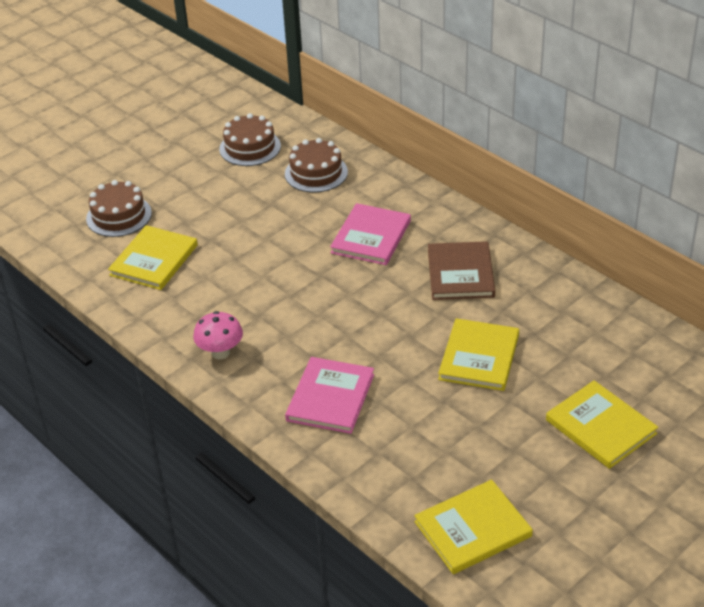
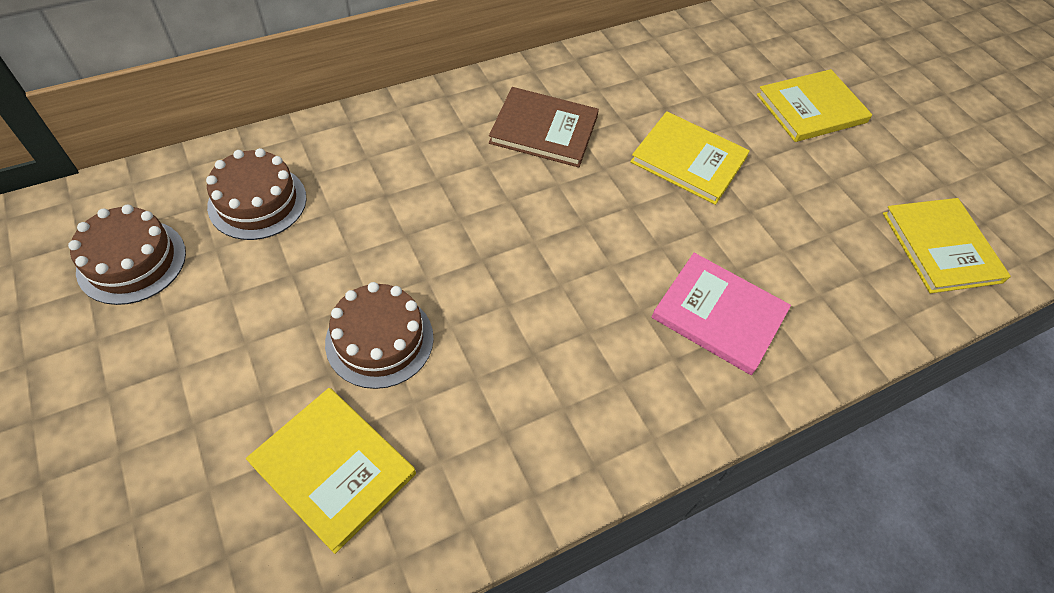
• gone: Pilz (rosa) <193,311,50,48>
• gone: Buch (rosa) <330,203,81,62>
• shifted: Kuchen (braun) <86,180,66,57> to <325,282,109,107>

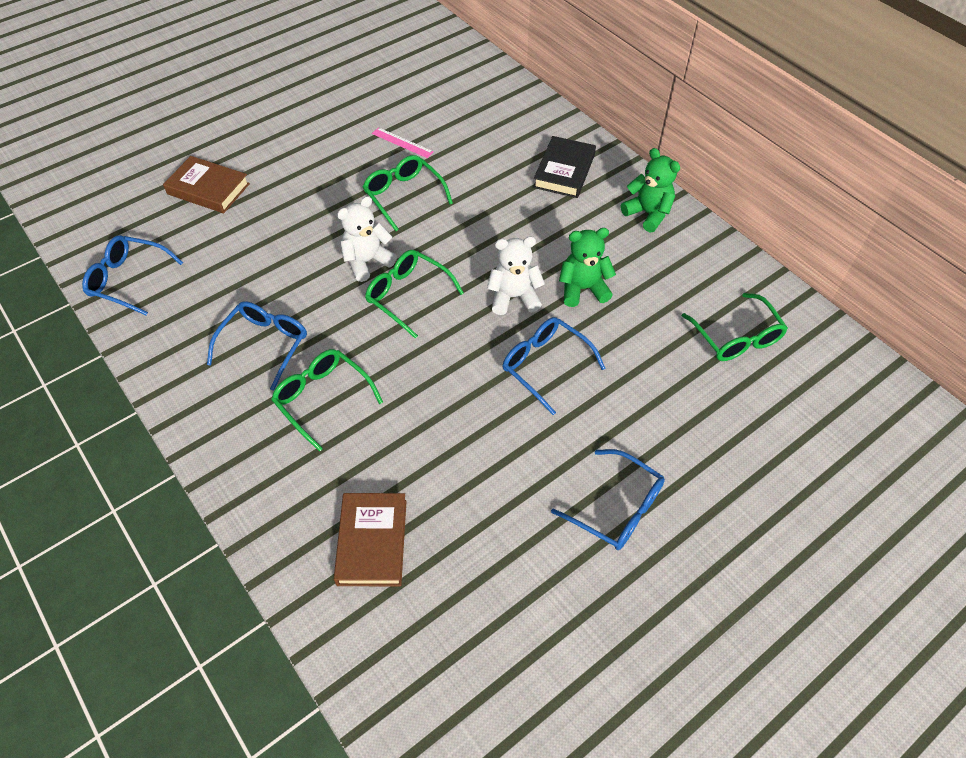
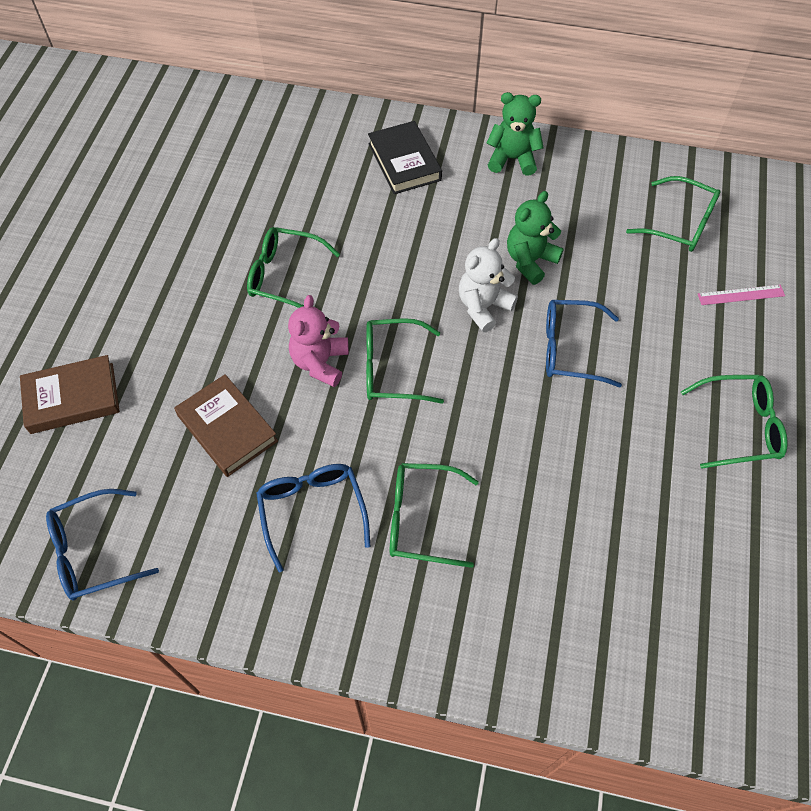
• shifted: Buch (braun) <334,493,73,93> to <174,374,104,103>
• shifted: Lineal (rosa) <372,127,62,31> to <698,285,87,20>
• repainted: Teddybär (weiß) <337,196,60,86> to Teddybär (rosa) <288,295,61,92>
• repainted: Brille (blau) <551,449,114,101> to Brille (grün) <681,375,107,94>

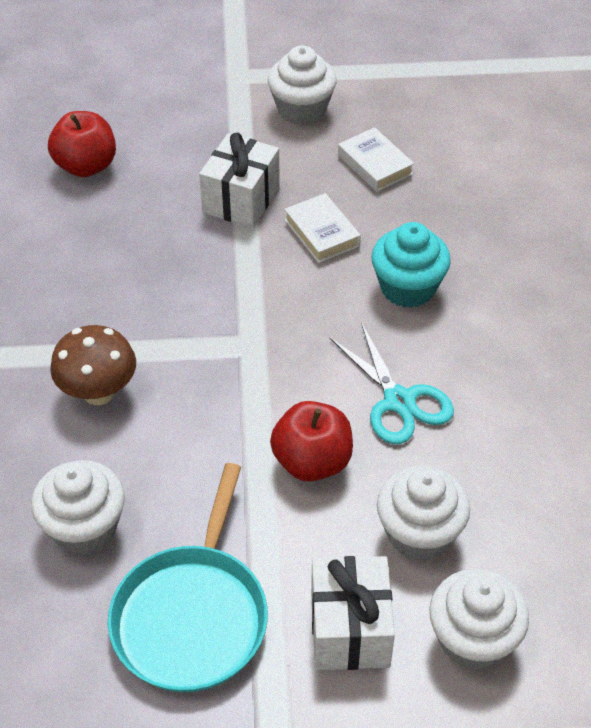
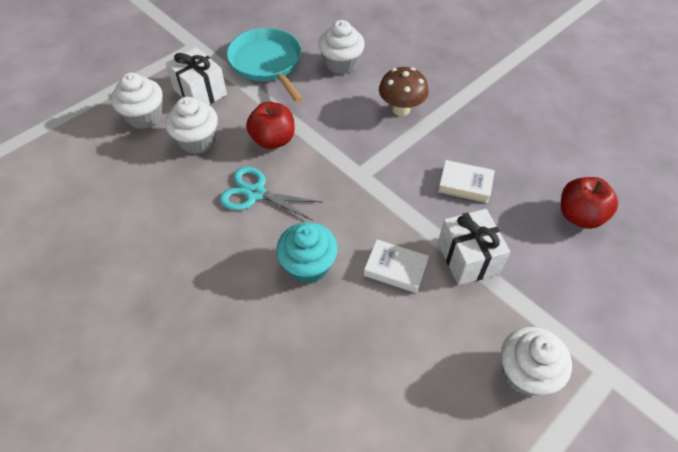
• shifted: Buch (weiß) <338,127,76,65> to <438,160,57,43>

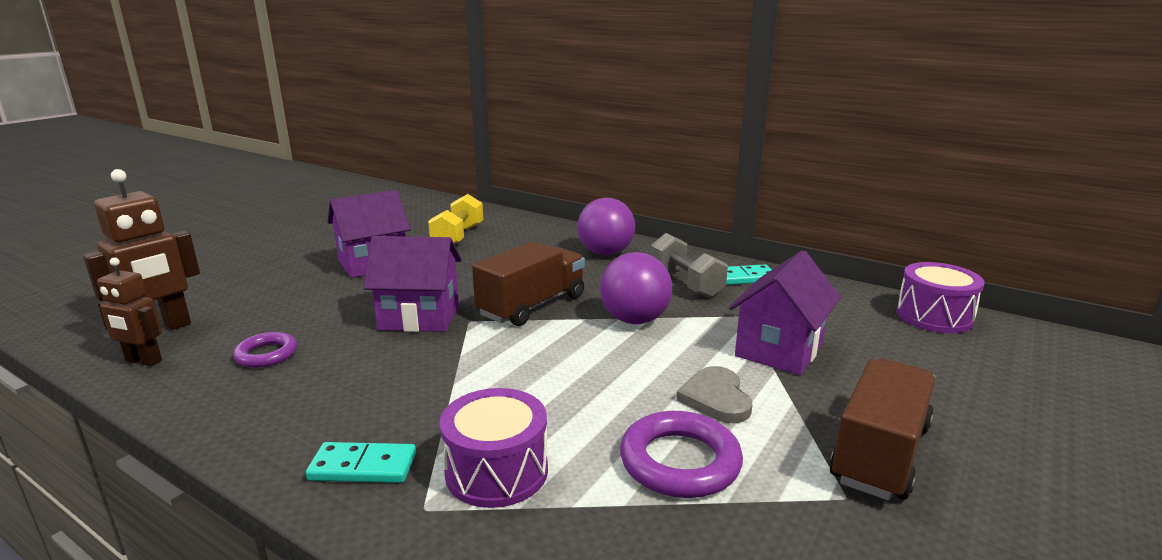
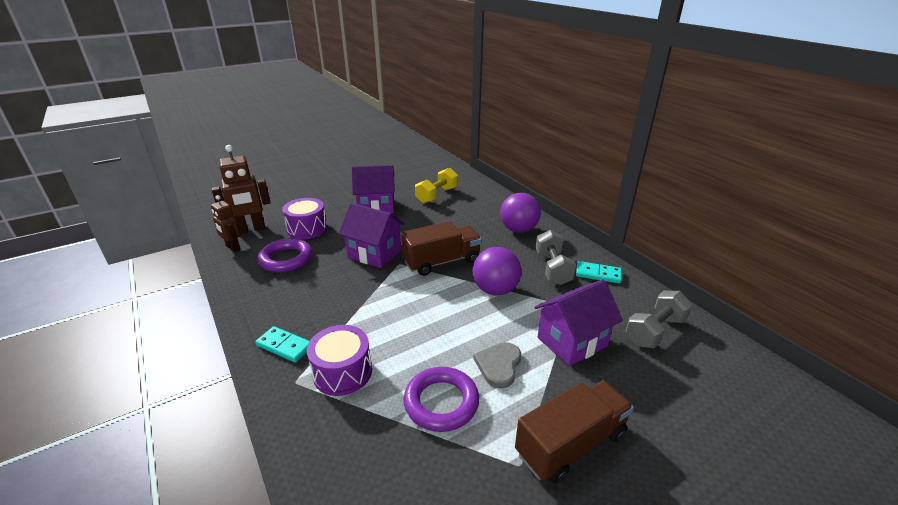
• new: Hantel (grau) <625,291,67,57>
• shifted: Trommel (lila) <896,262,89,71> to <282,198,45,41>
• scaled: Ring (lila) <233,332,64,36> = <258,238,54,34> x1.59

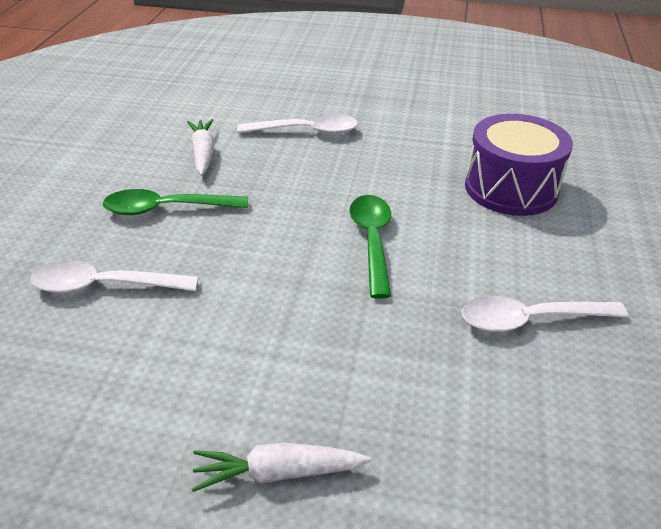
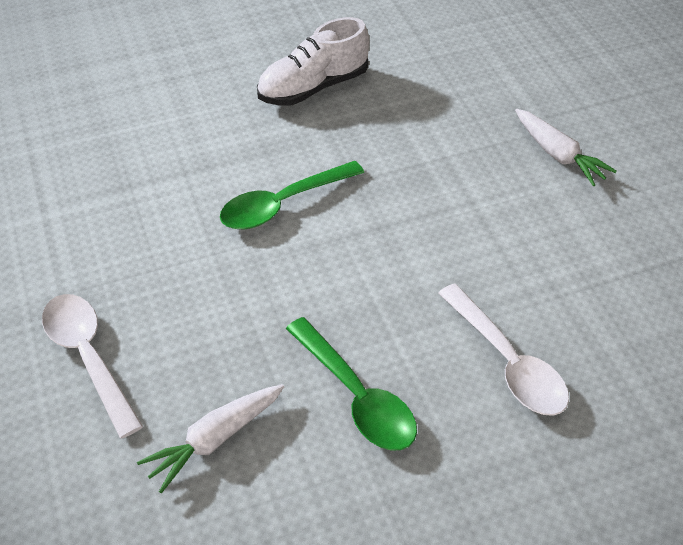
• gone: Trommel (lila) <465,114,108,102>
• swapped: Löffel (weiß) <462,296,166,36> to Schuh (weiß) <257,17,112,88>

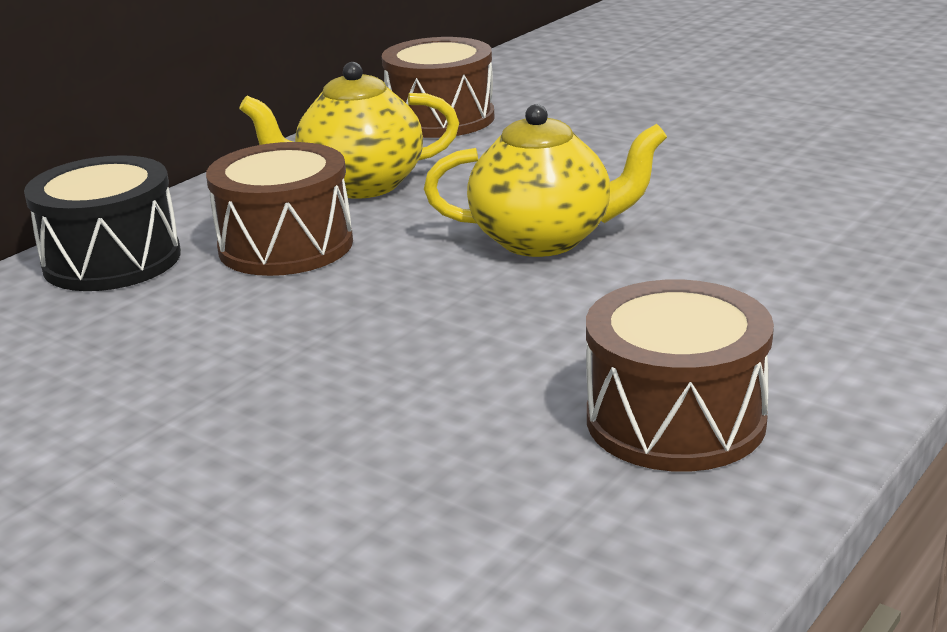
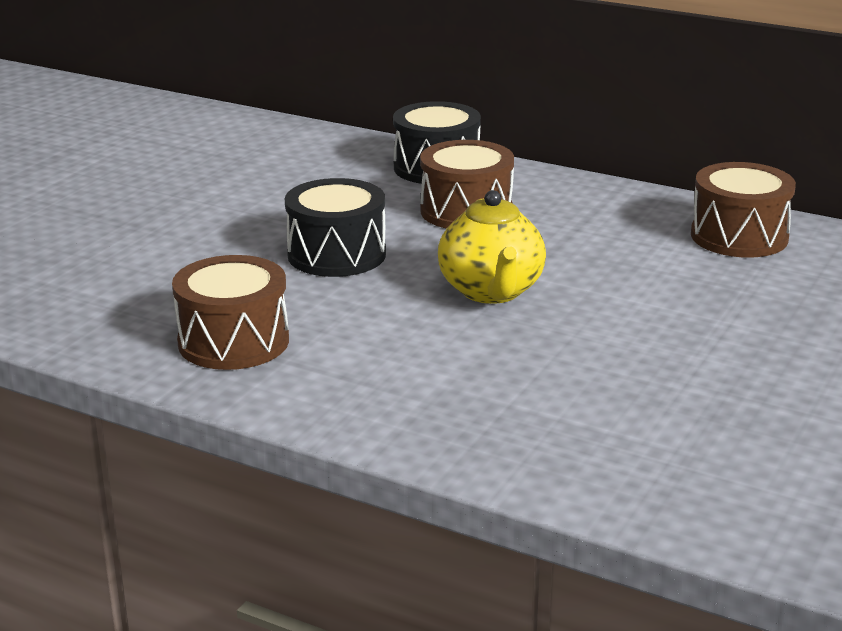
• gone: Teekanne (gelb) <239,62,220,137>
• new: Trommel (schwarz) <285,178,101,99>

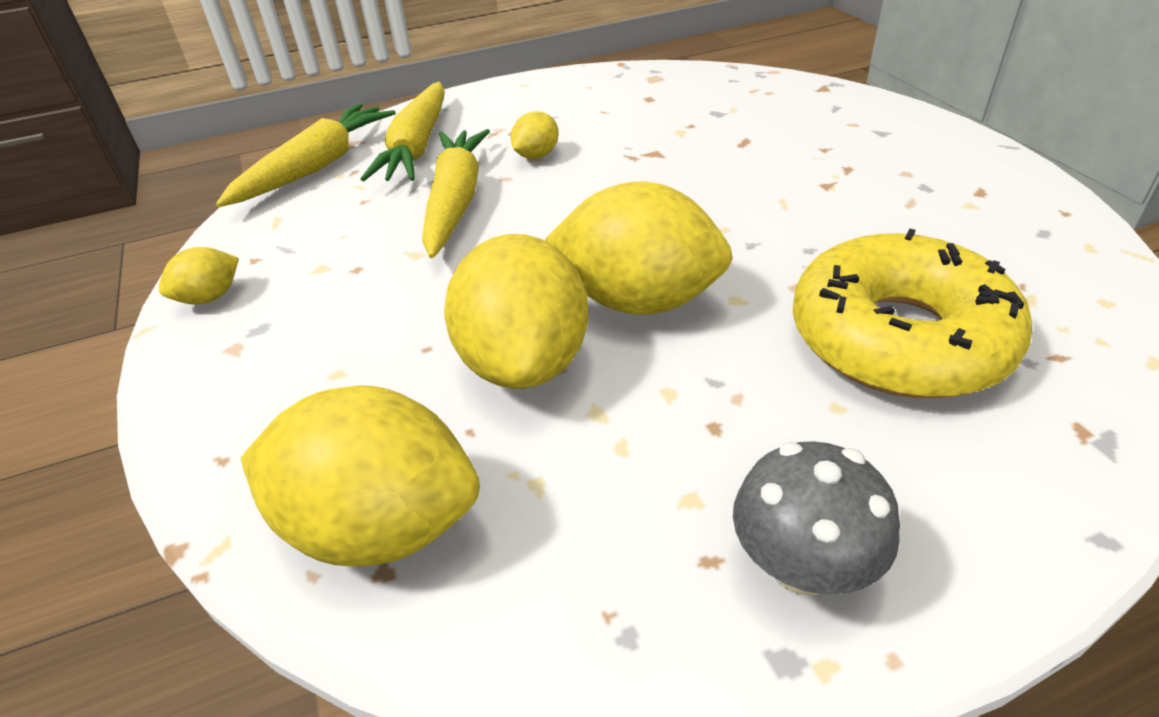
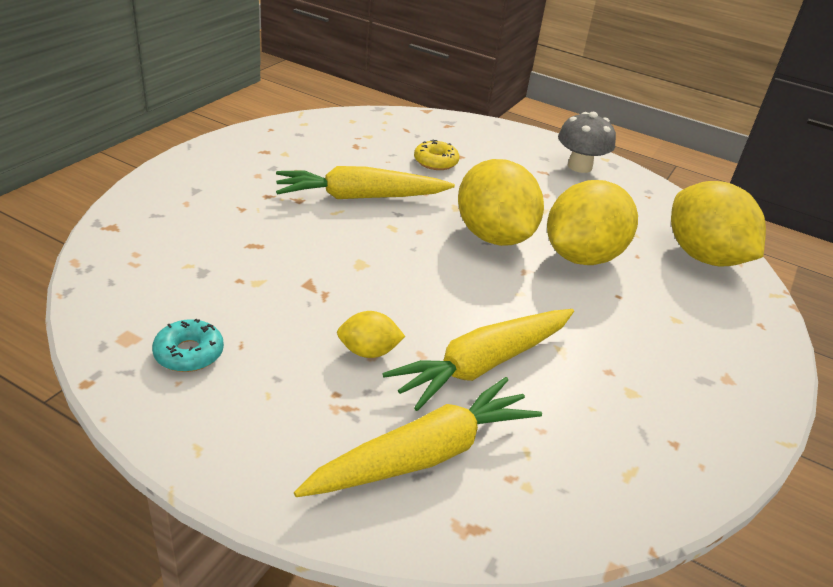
• gone: Zitrone (gelb) <159,247,80,57>
• new: Donut (türkis) <152,319,72,53>
• shifted: Karotte (gelb) <216,103,180,104> to <276,166,179,33>
• scaled: Donut (gelb) <793,229,240,169> = <414,140,45,30> x0.41

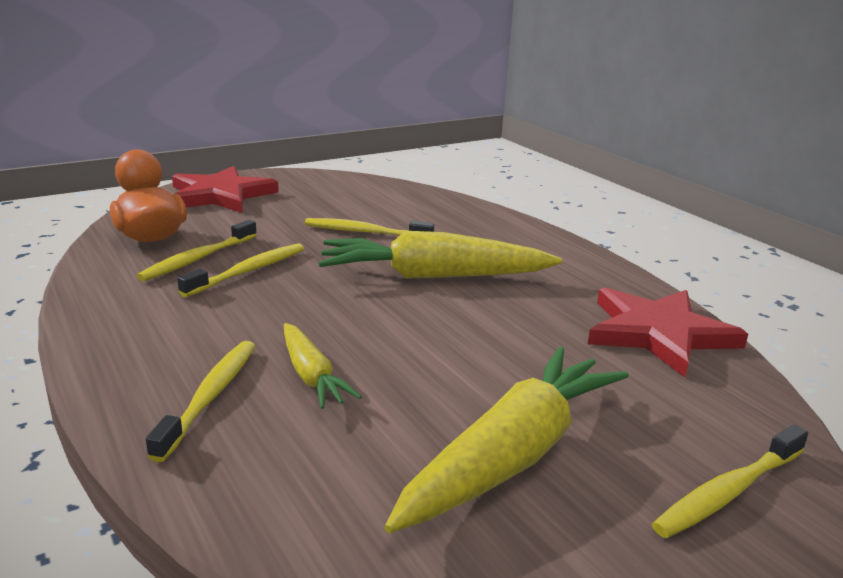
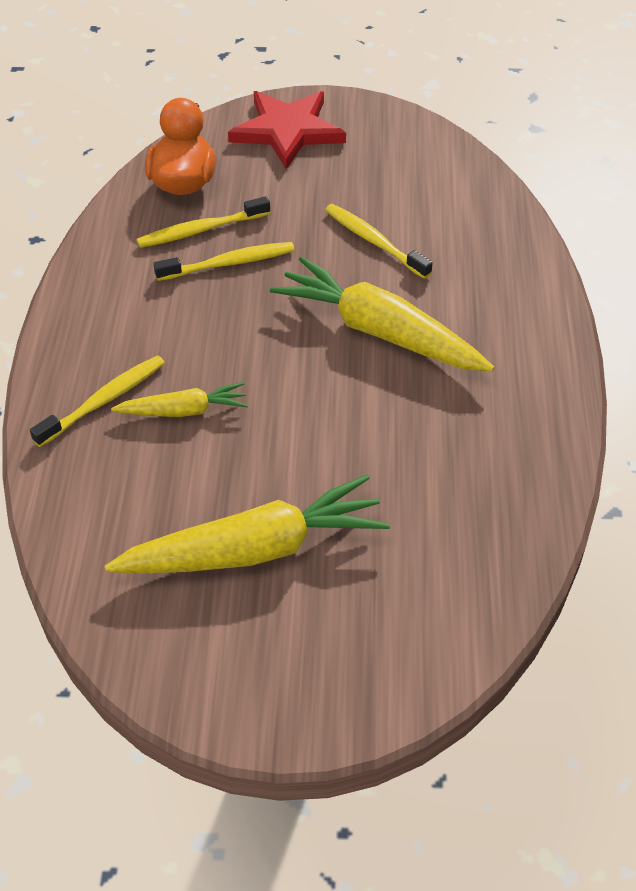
• gone: Stern (rot) <588,287,160,90>
• gone: Zahnbürste (gelb) <652,425,156,113>
• rotated: Karotte (gelb) <284,323,78,86> = <111,382,137,35> 105 degrees counterclockwise

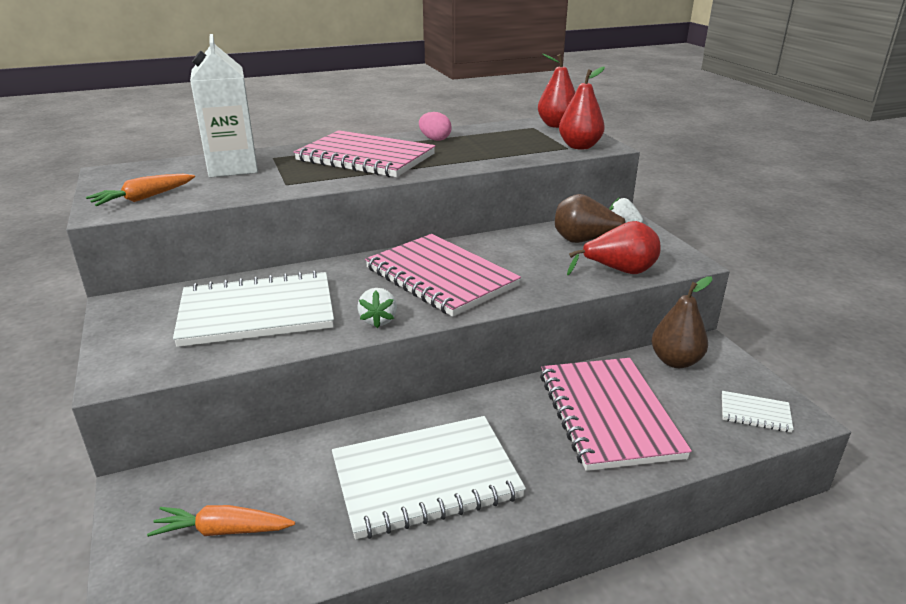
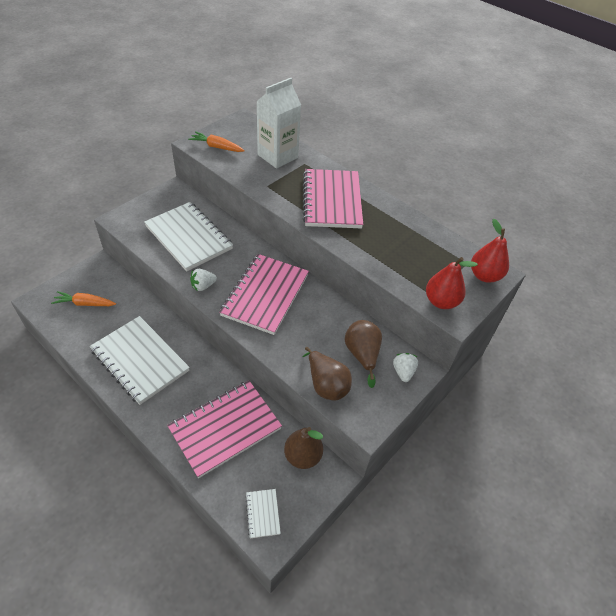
• gone: Ei (rosa) <419,112,33,29>
• repainted: Birne (rot) <567,221,94,54> to Birne (braun) <302,347,50,53>
• rotated: Karotte (orange) <147,505,148,32> = <51,291,65,15> 60 degrees counterclockwise

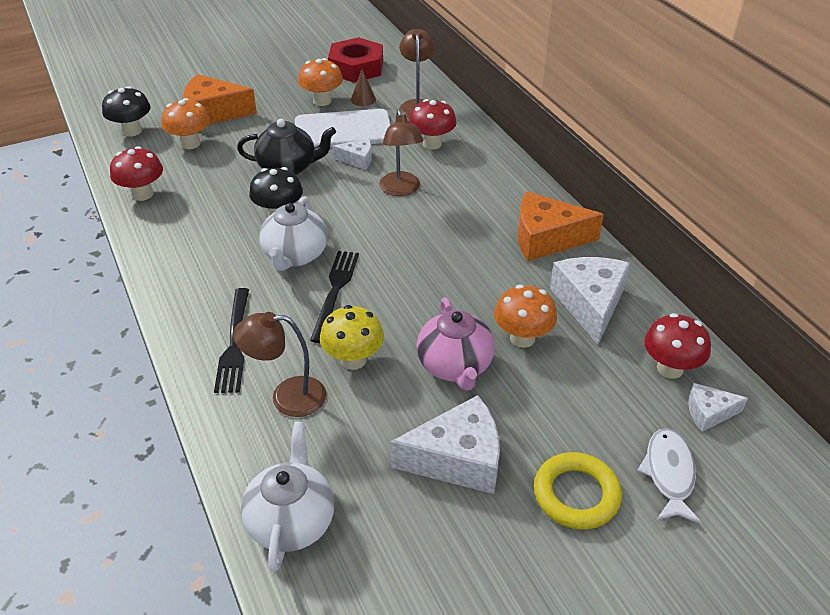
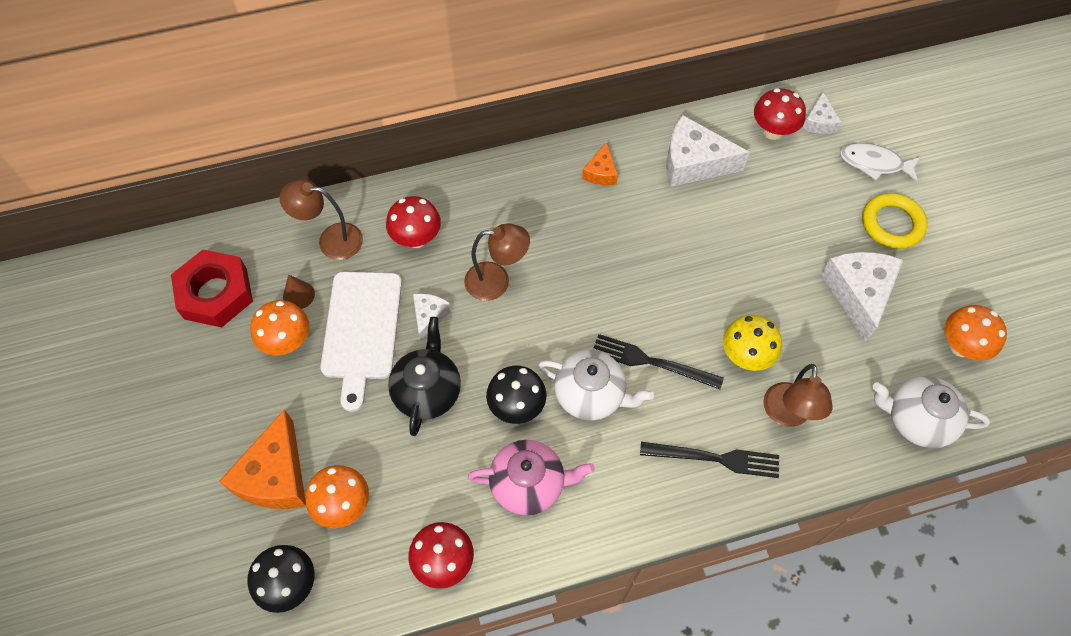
• shifted: Teekanne (rosa) <417,297,78,94> to <468,440,127,75>
• shifted: Pilz (orange) <494,285,63,63> to <945,305,62,56>
• scaled: Käse (orange) <518,192,86,69> = <582,142,36,43> x0.53

